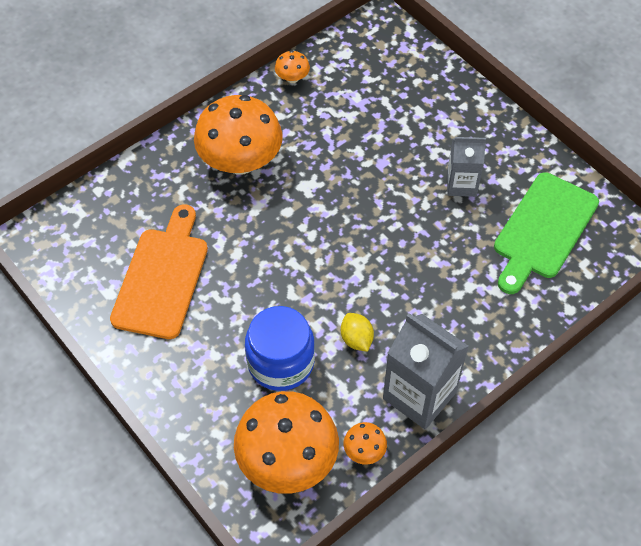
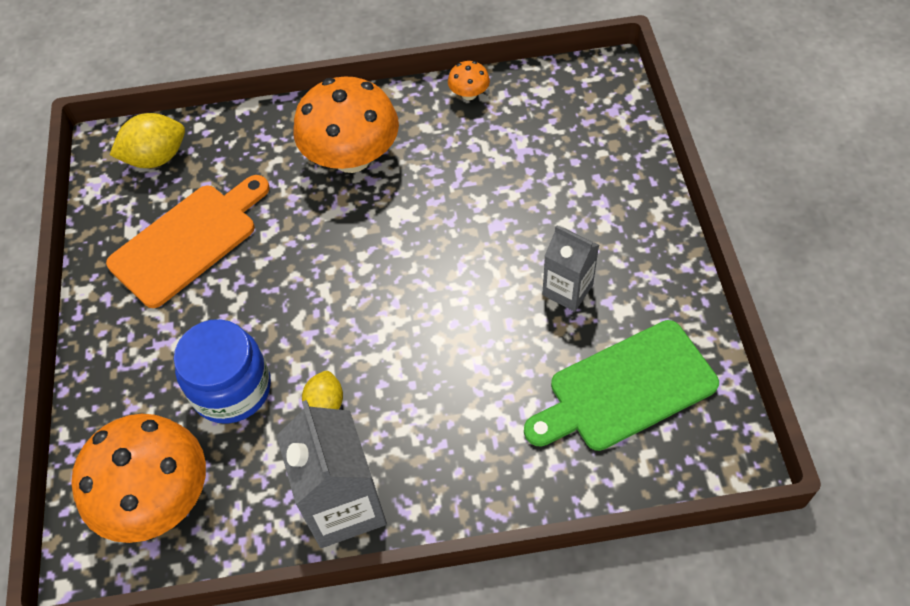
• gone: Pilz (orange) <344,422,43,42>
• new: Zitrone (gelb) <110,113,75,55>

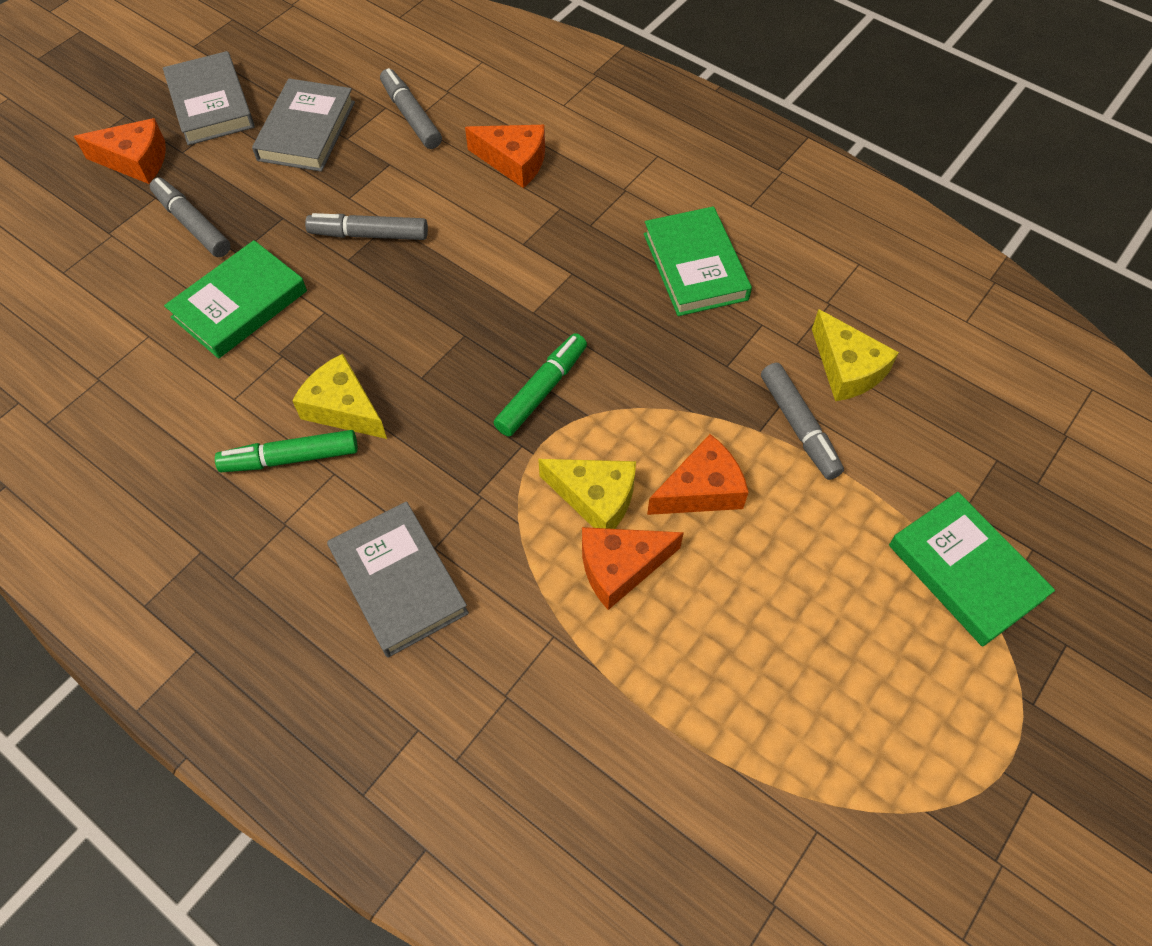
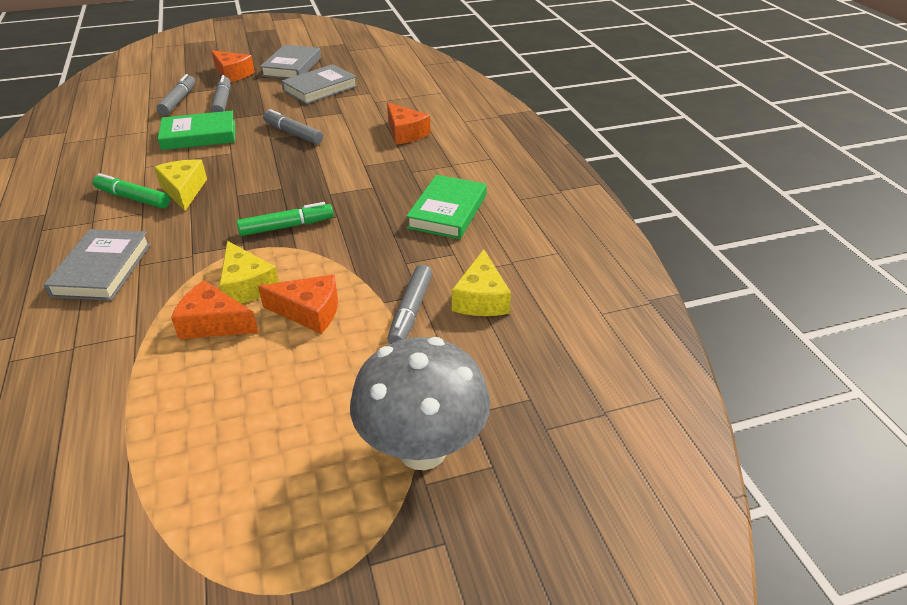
• shifted: Filzstift (grau) <380,68,62,81> to <157,74,38,41>
• swapped: Buch (grün) <889,492,166,155> to Pilz (grau) <350,337,140,133>

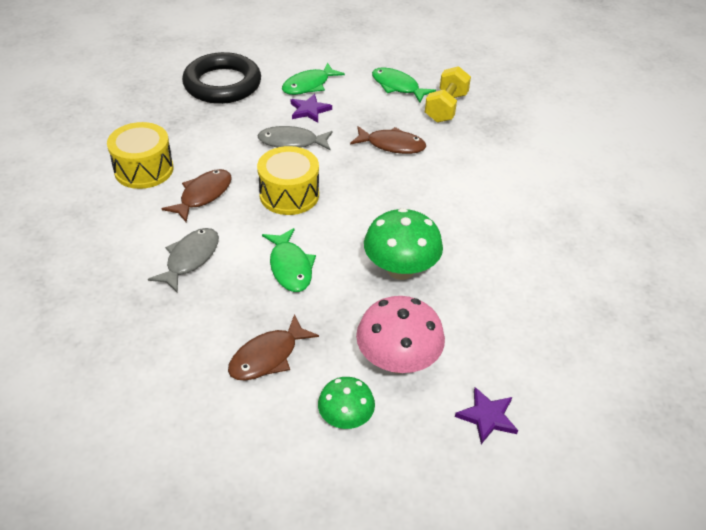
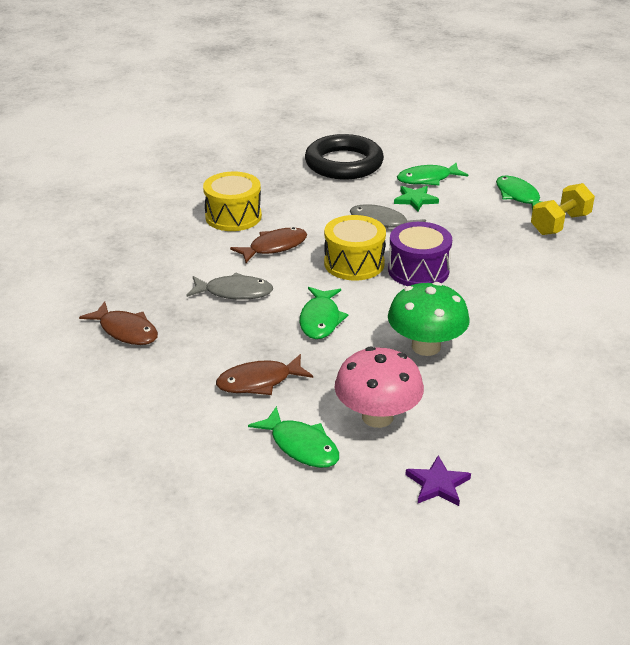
• new: Trommel (lila) <388,222,64,64>
• shifted: Fisch (braun) <350,126,76,28> to <79,301,79,44>
• swapped: Pilz (grün) <318,377,57,52> to Fisch (grün) <248,406,91,62>
• repainted: Stern (lila) <291,94,41,29> to Stern (grün) <394,186,45,26>
• rotated: Fisch (grau) <148,228,71,65> = <187,272,86,28> 45 degrees clockwise

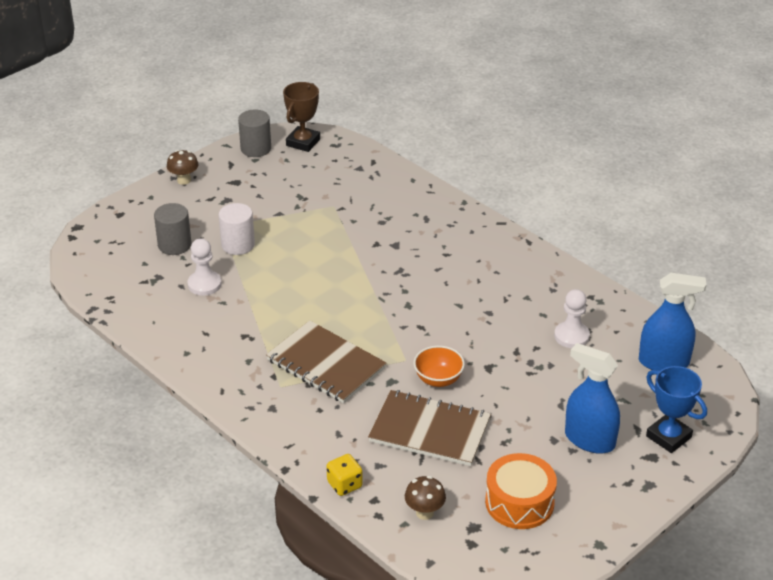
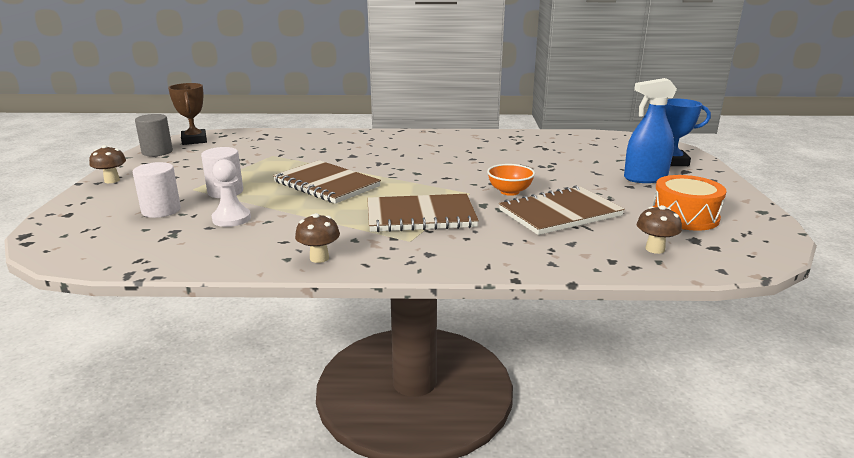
• gone: Spielwürfel (gelb) <326,454,37,42>
• gone: Bauer (weiß) <554,289,36,59>
• gone: Sprühflasche (blau) <639,273,67,98>
• new: Notizbuch (braun) <273,160,108,44>
• new: Pilz (braun) <295,213,45,50>
• repainted: Vollzylinder (grau) <154,203,37,52> to Vollzylinder (weiß) <133,162,48,56>

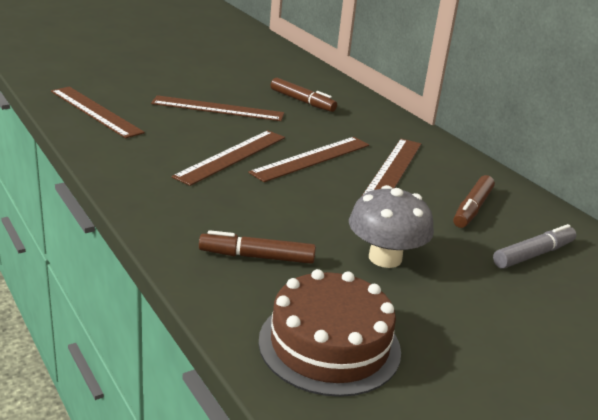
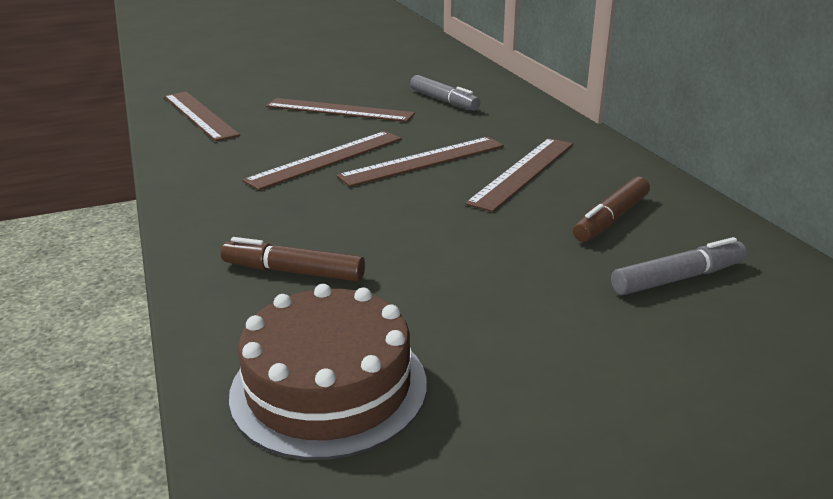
• gone: Pilz (grau) <349,185,85,83>
• repainted: Filzstift (braun) <271,78,66,34> to Filzstift (grau) <410,75,70,36>

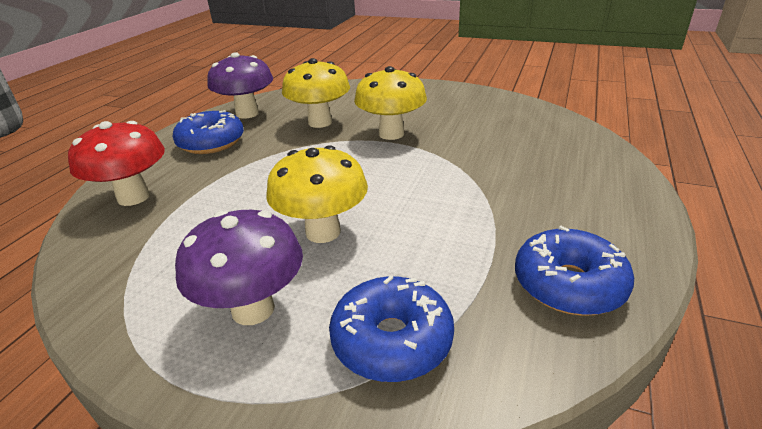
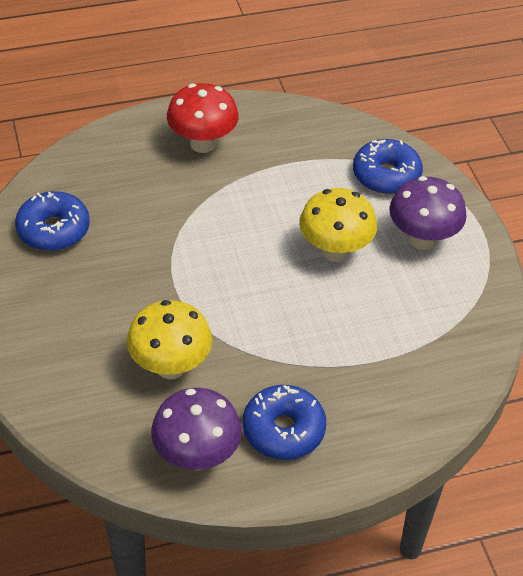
• gone: Pilz (gelb) <354,66,73,74>
• shifted: Pilz (rot) <68,121,97,85> to <167,83,72,70>
• shifted: Donut (blau) <515,226,119,90> to <15,191,75,60>

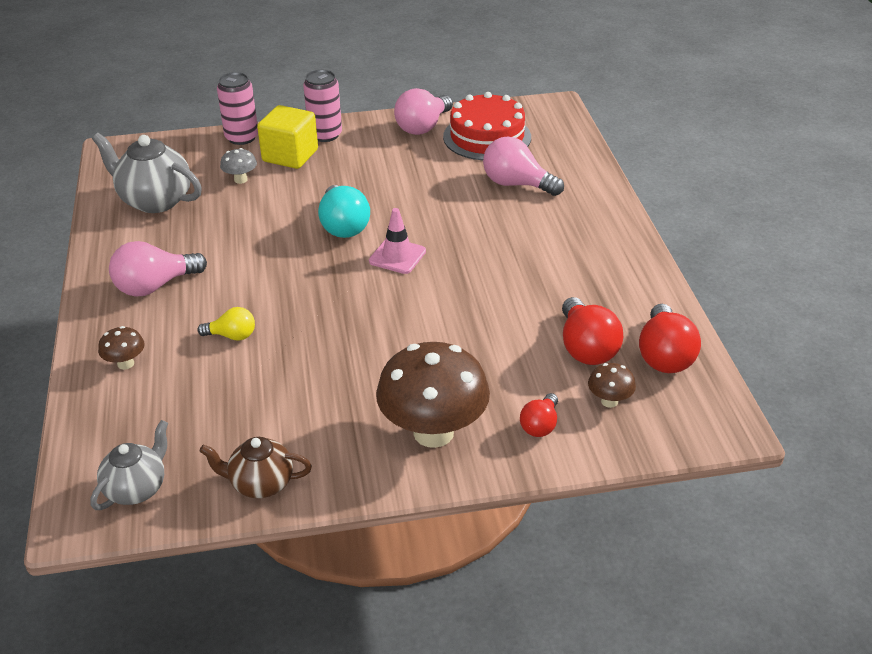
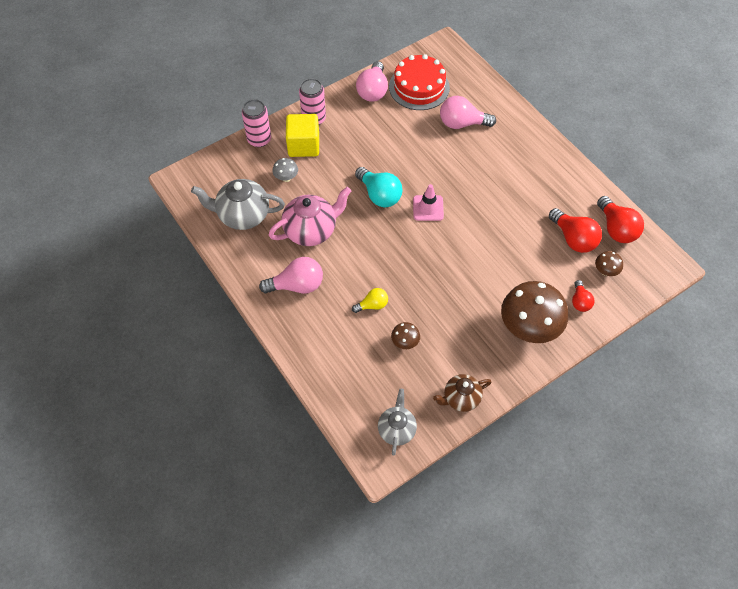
• new: Teekanne (rosa) <269,187,82,59>
• shifted: Pilz (braun) <98,326,46,44> to <391,322,29,27>
• rotated: Glühbirne (rosa) <109,241,98,55> = <259,257,64,37> 135 degrees counterclockwise

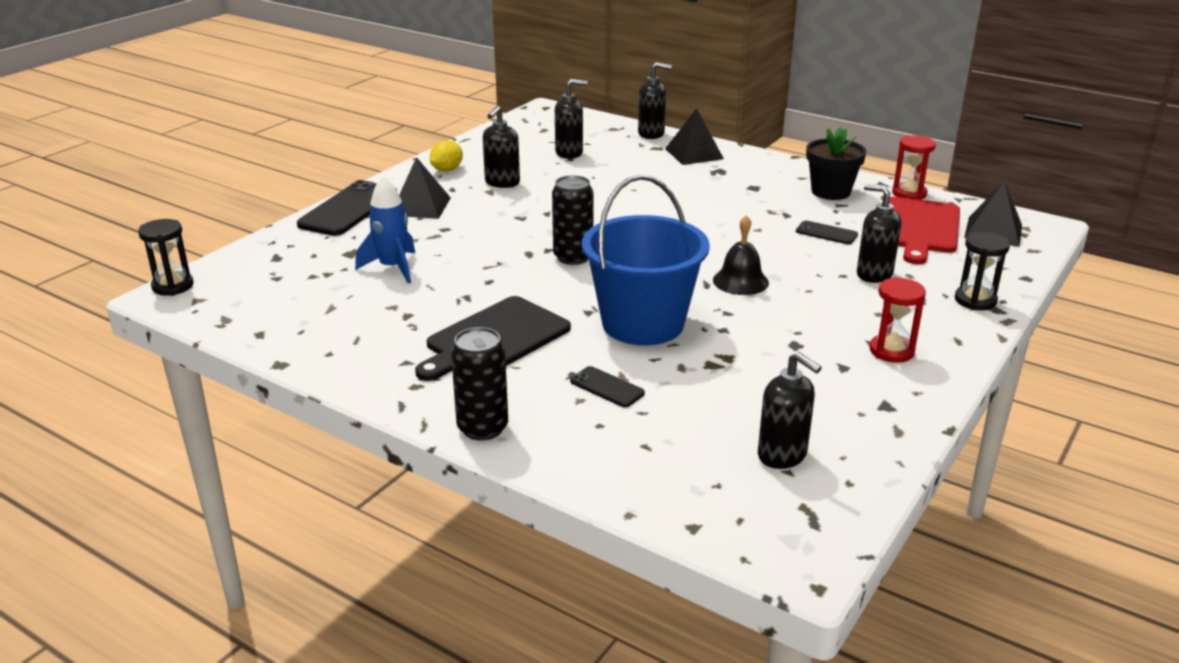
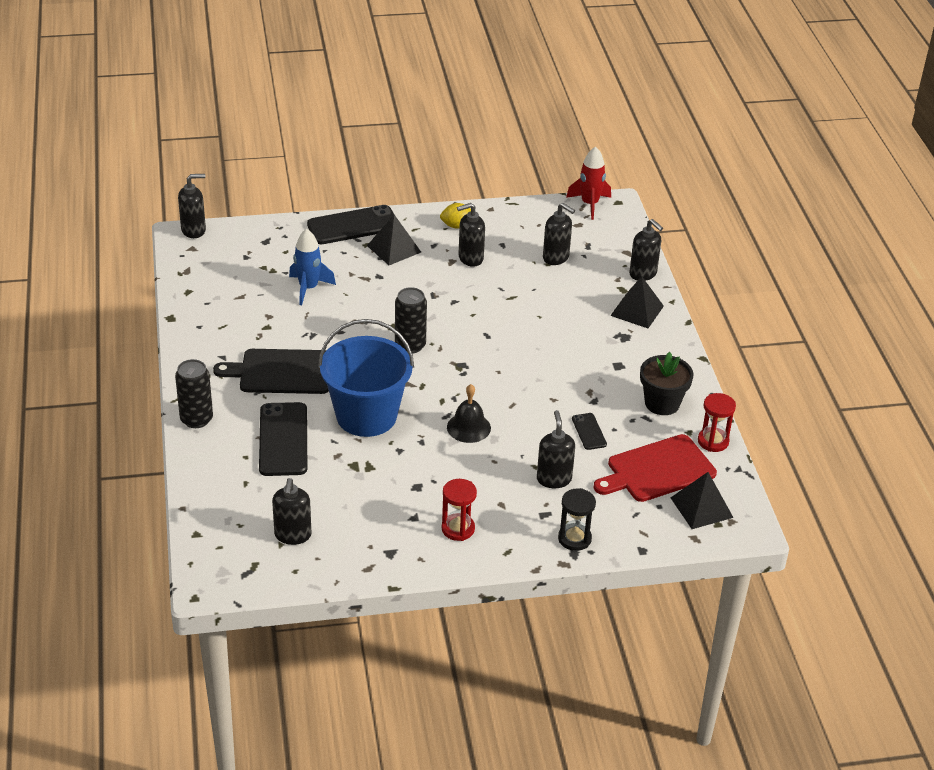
• new: Rakete (rot) <566,146,45,74>
• swapped: Sanduhr (schwarz) <138,219,55,77> to Seifenspender (schwarz) <178,174,28,64>
• scaled: Handy (schwarz) <570,366,75,41> = <259,402,48,74> x2.02

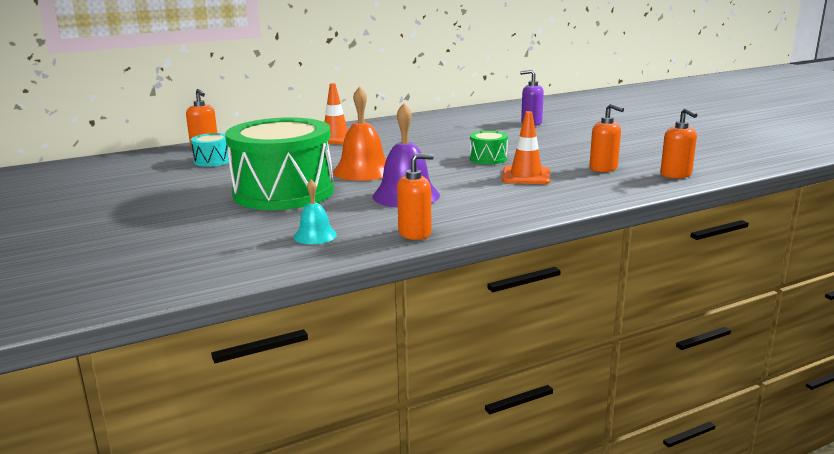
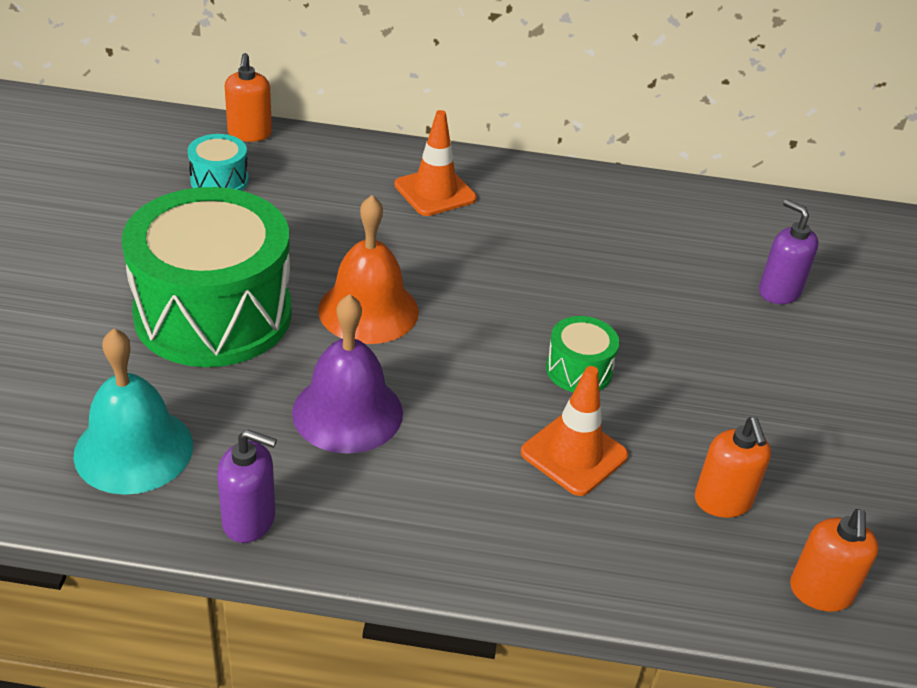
• repainted: Seifenspender (orange) <397,153,37,87> to Seifenspender (lila) <217,430,60,113>
• scaled: Glocke (türkis) <294,179,43,65> = <73,328,120,167> x1.80

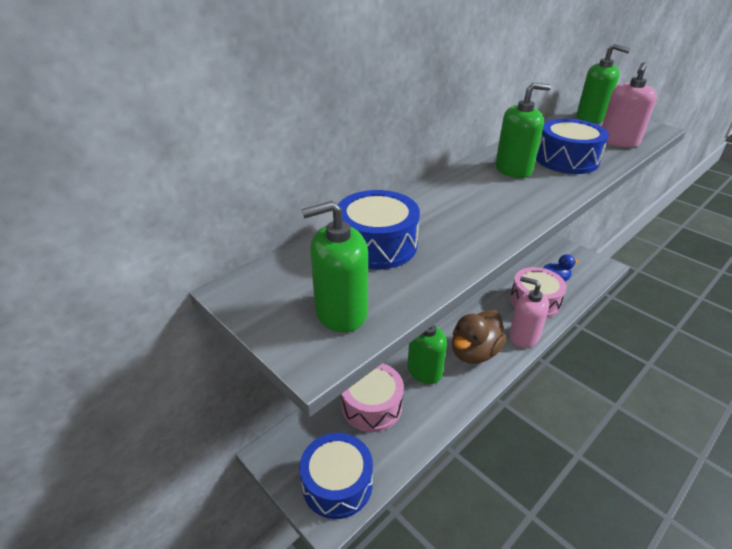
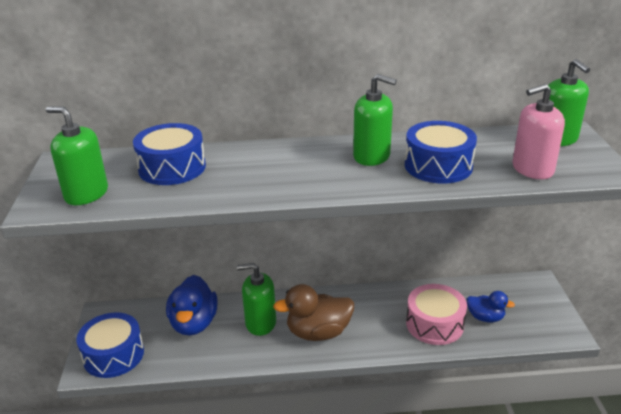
• gone: Seifenspender (rosa) <509,276,40,72>
• swapped: Trommel (rosa) <341,363,63,69> to Ente (blau) <166,275,52,60>

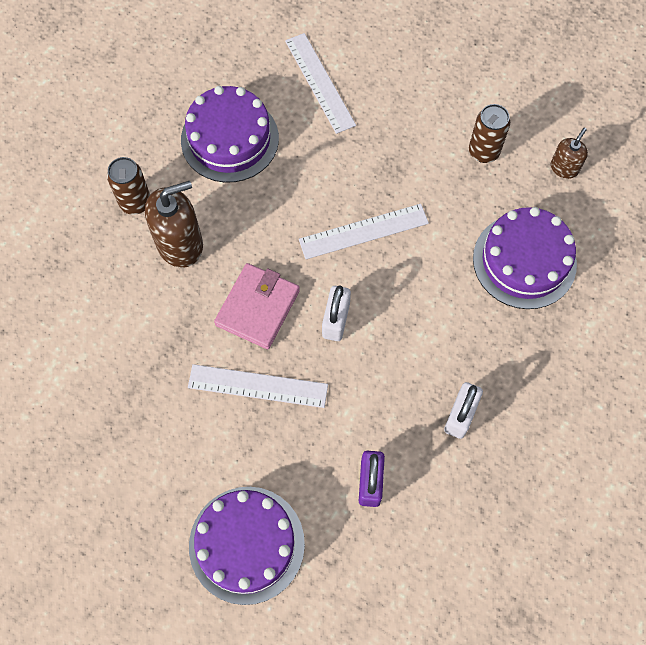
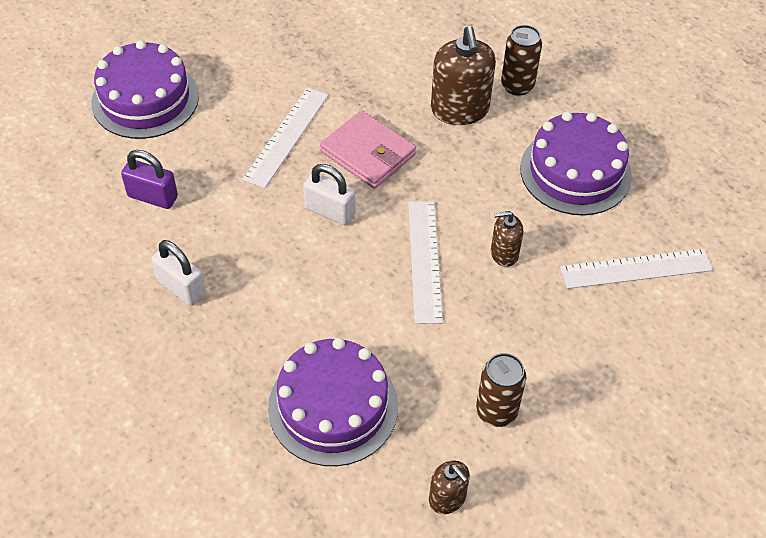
• new: Seifenspender (braun) <491,211,32,56>

